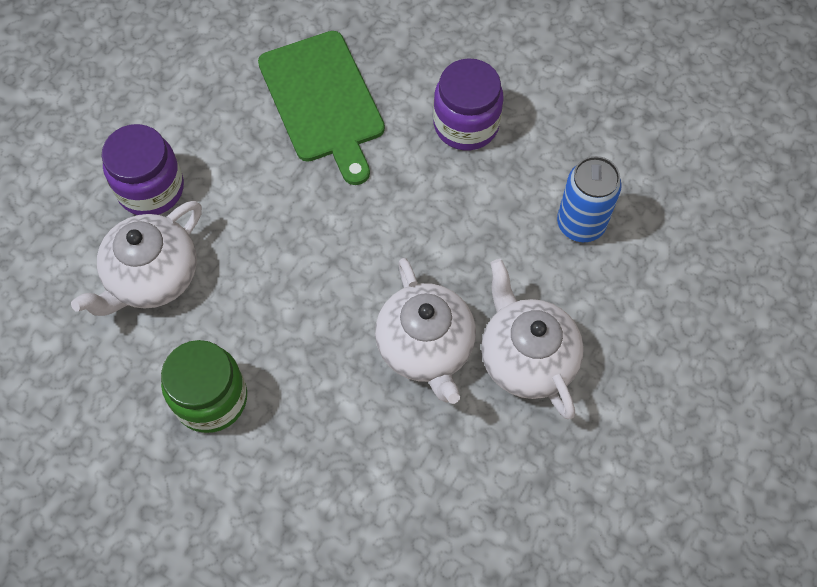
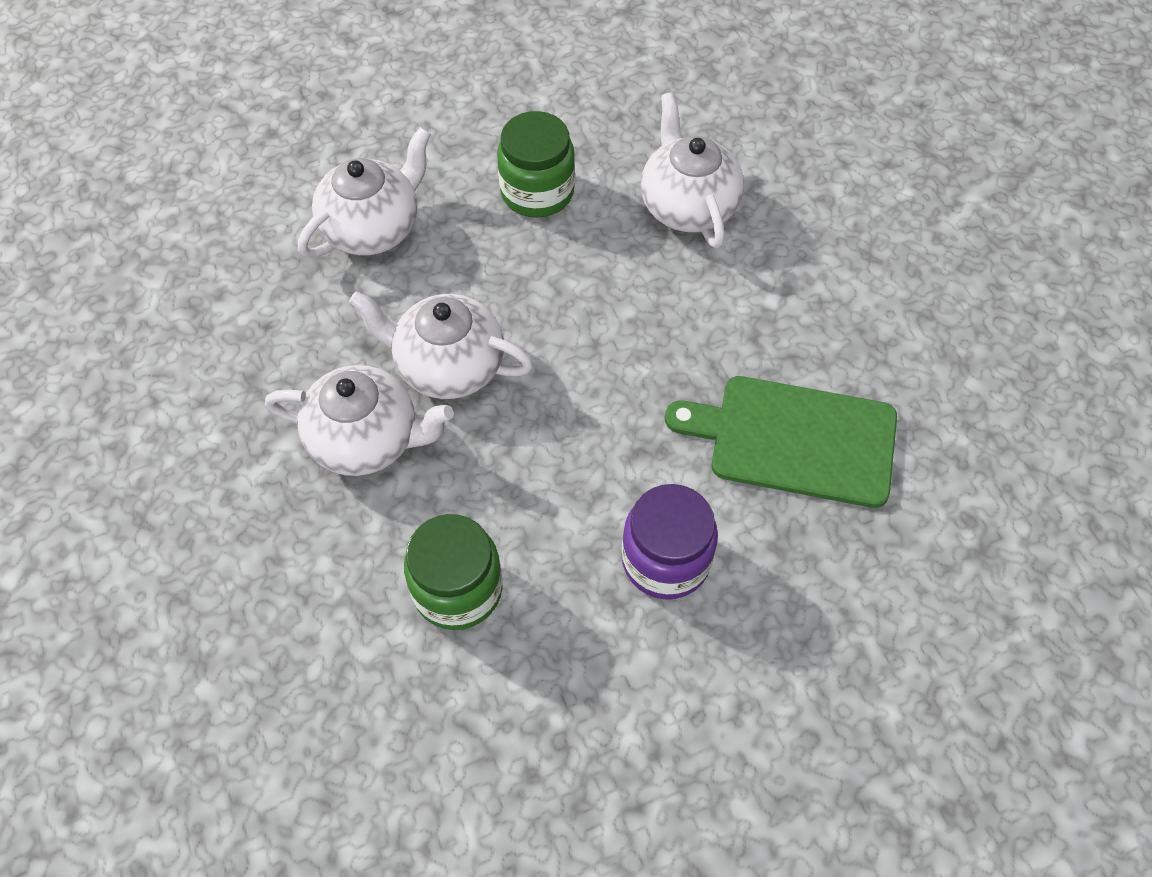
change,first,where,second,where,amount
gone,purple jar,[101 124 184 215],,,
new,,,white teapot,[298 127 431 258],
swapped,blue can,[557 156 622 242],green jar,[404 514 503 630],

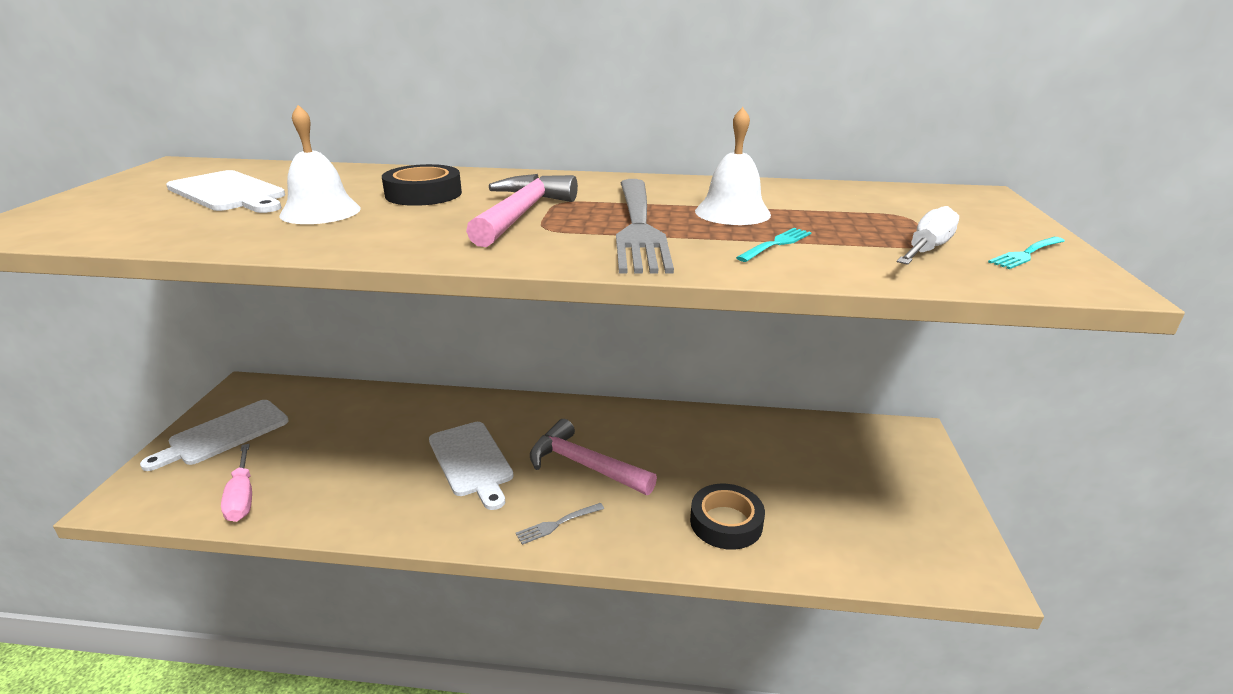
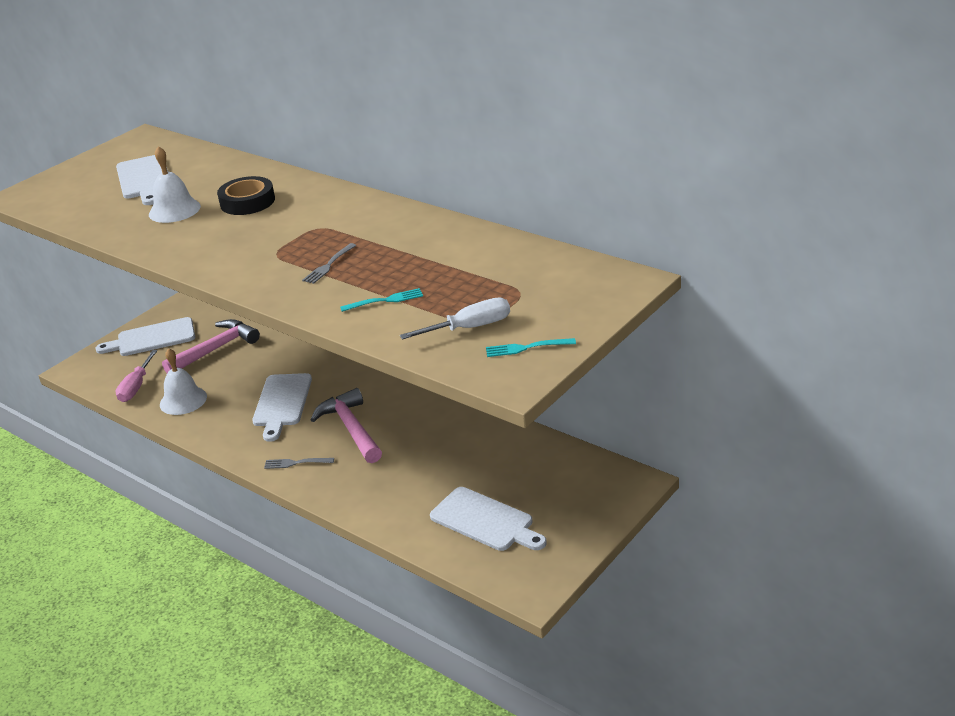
change,first,where,second,where,amount
gone,black tape,[690 484 765 550],,,
new,,,white cutting board,[430 487 547 551],
shifted,pink hammer,[466 174 578 247],,[162 319 260 373],
shifted,white bell,[695 107 771 225],,[160 348 207 415],
scaled,grey fork,[616 179 674 274],,[302 243 356 284],x0.41

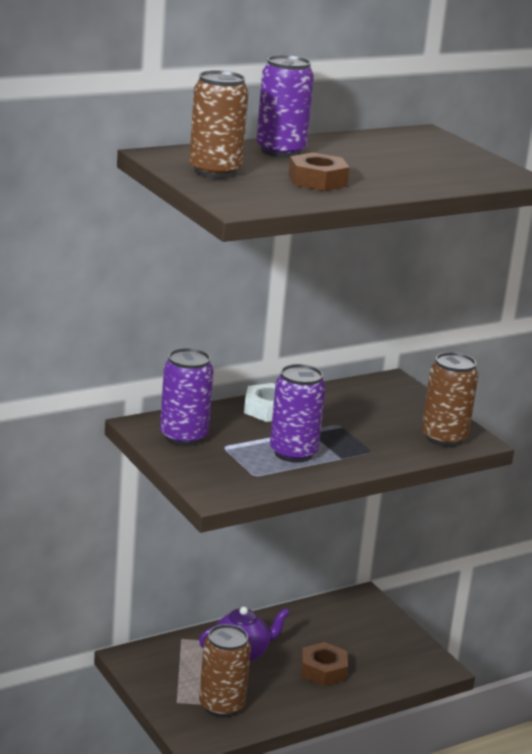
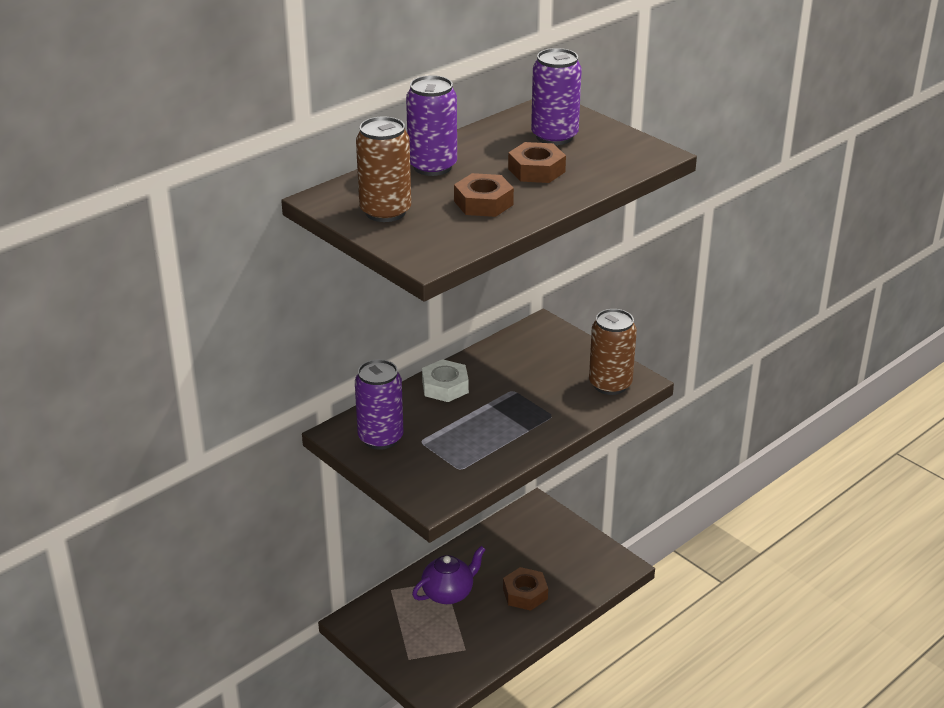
change,first,where,second,where,amount
gone,brown can,[199 624 251 717],,,
new,,,brown nut,[508 142 566 183],
shifted,purple can,[270 364 326 463],,[531 48 582 145],

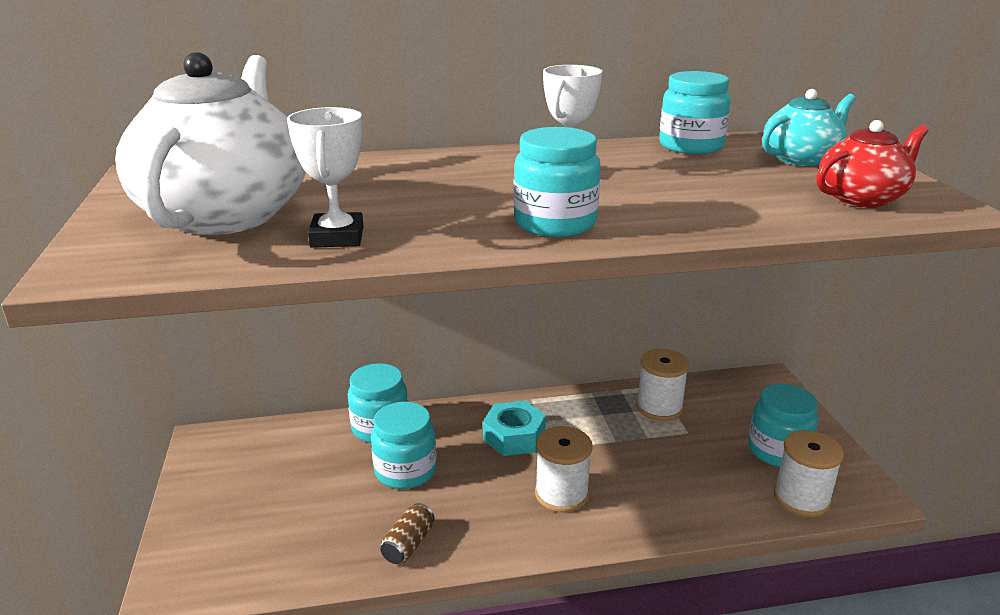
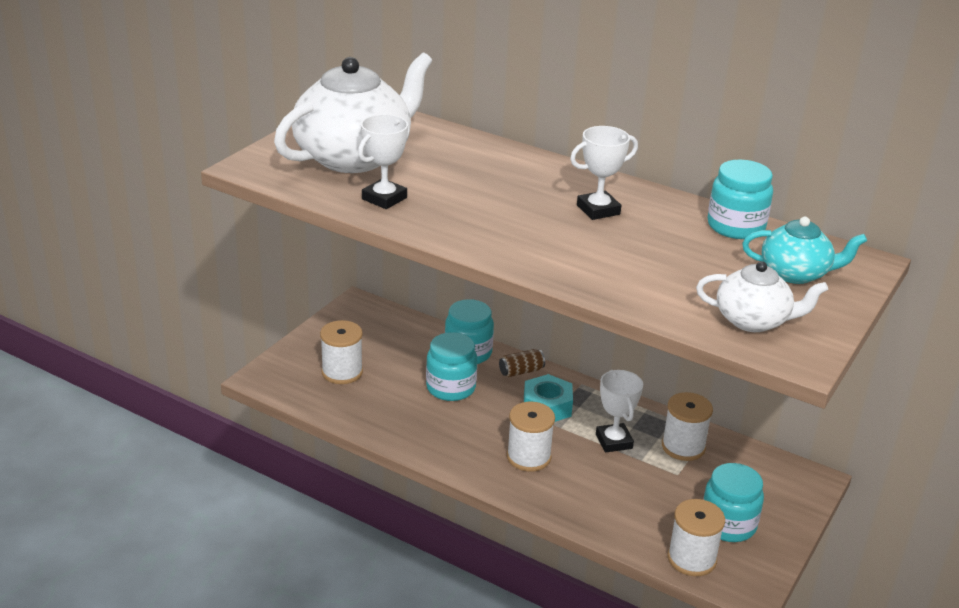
change,first,where,second,where,amount
gone,turquoise jar,[513 127 601 237],,,
new,,,white spool,[320 320 363 384],
new,,,white trophy,[596 370 643 452],
shifted,brown can,[380 503 435 564],,[499 349 545 377],
repainted,red teapot,[816 120 928 208],white teapot,[696 261 828 332],

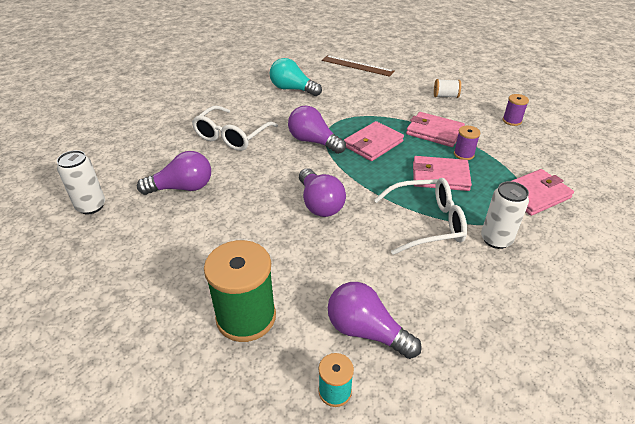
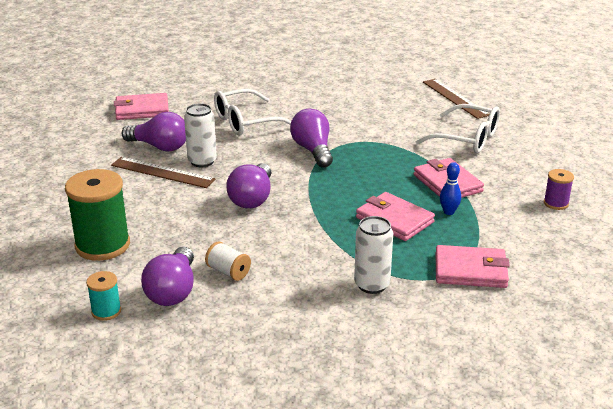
change,first,where,second,where,amount
gone,turquoise light bulb,[270 58 322 96],,,
new,,,brown ruler,[111 157 215 188],
shifted,white can,[57 150 105 215],,[184 103 217 167],
shifted,pink wallet,[344 121 404 161],,[114 93 169 120],
shifted,white glasses,[374 178 467 255],,[416 104 500 153],
shifted,white spool,[434 79 461 98],,[205 242 251 281],
swapped,purple spool,[454 126 481 160],blue bowling pin,[440 162 461 215],
rotated,purple light bulb,[328 282 422 359],,[141 247 194 306],150 degrees counterclockwise

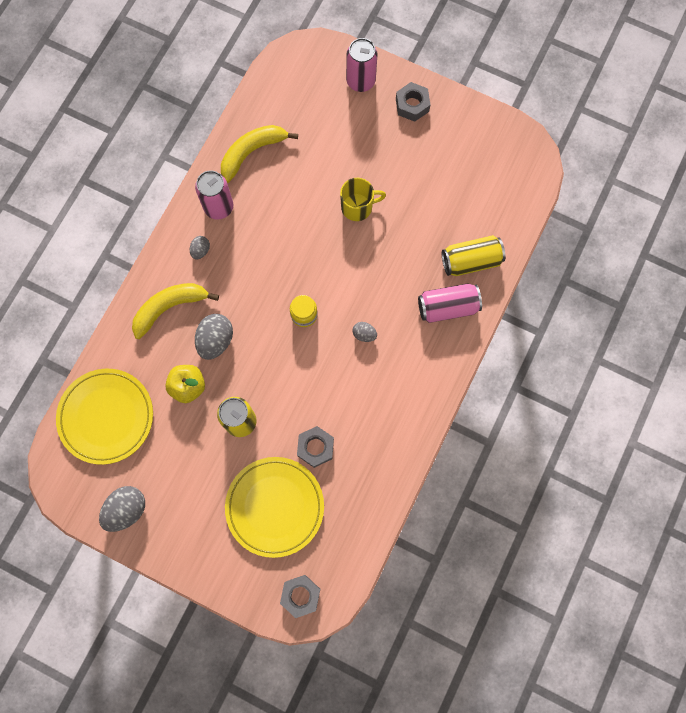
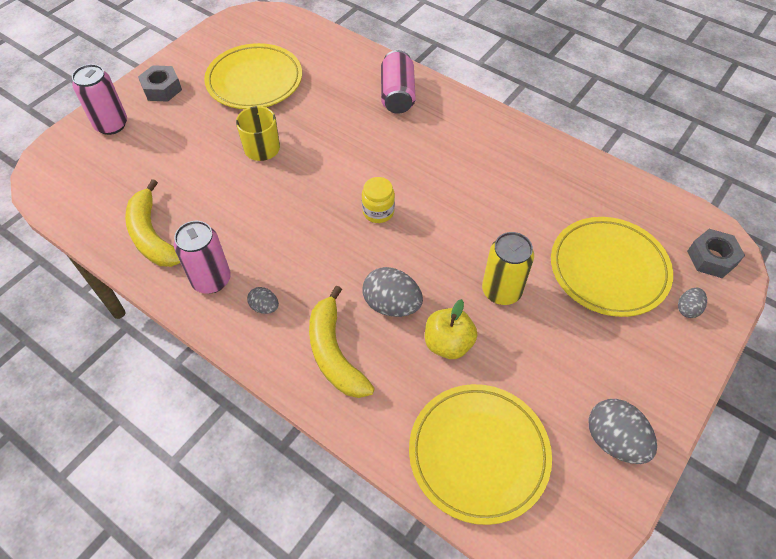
change,first,where,second,where,amount
gone,grey nut,[297 426 334 468],,,
gone,yellow can,[442 235 506 276],,,
new,,,yellow plate,[204 43 302 109],
shifted,grey egg,[353 322 377 342],,[678 288 707 318],

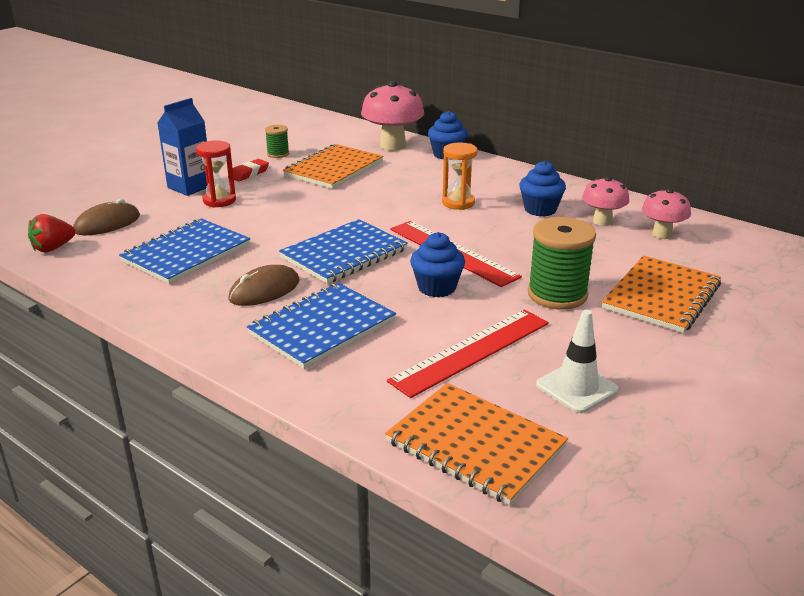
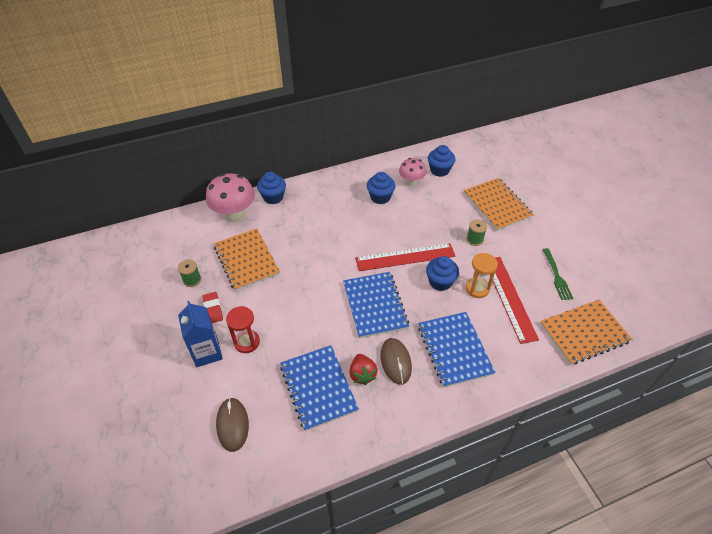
change,first,where,second,where,amount
shifted,red strawberry,[28 214 75 253],,[349 354 378 385],
shifted,orange hourglass,[442 142 478 210],,[466 253 498 298],
swapped,white traffic cone,[536 310 619 413],green fork,[542 248 573 300],
swapped,pink mushroom,[642 189 691 239],blue cupcake,[428 145 455 177],
scaled,green spool,[528 217 596 310],,[466 219 487 246],x0.52

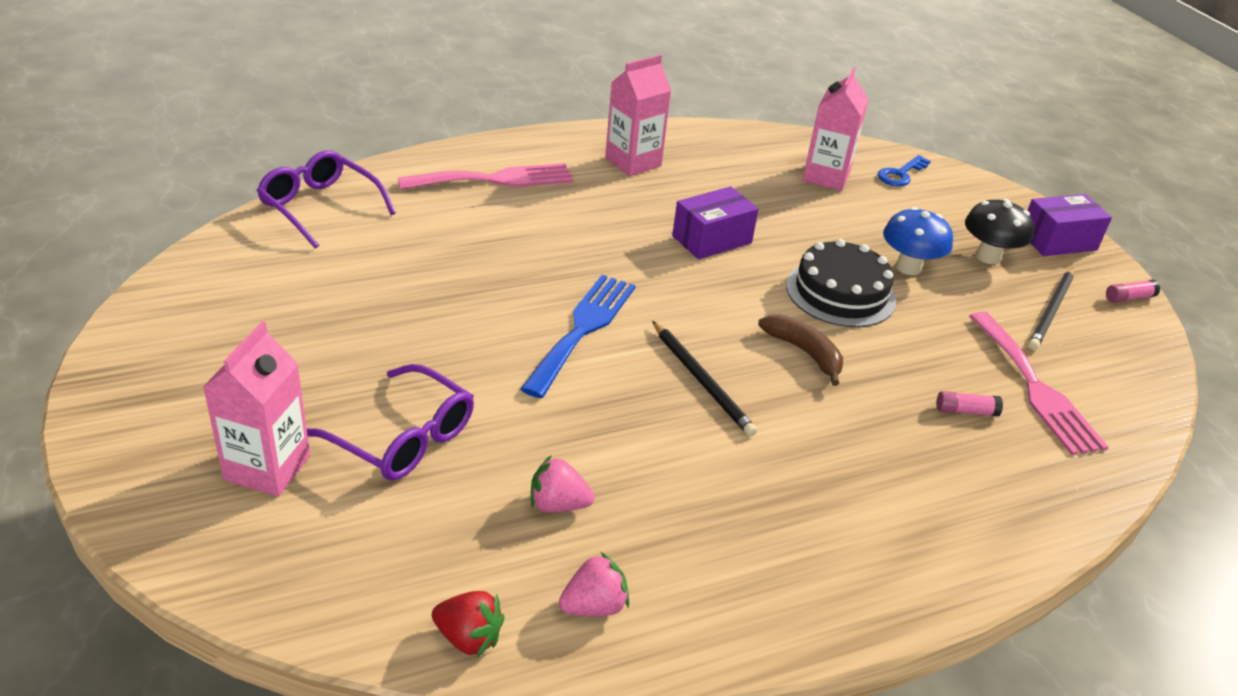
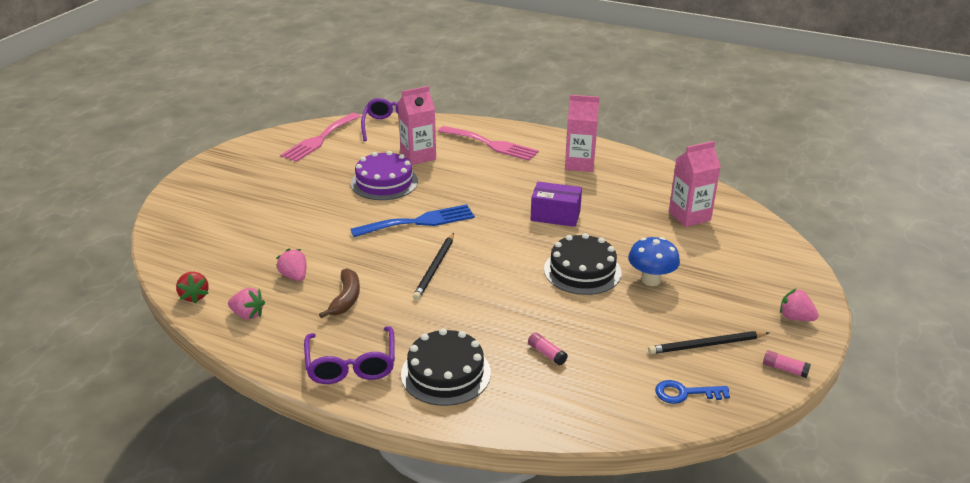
change,first,where,second,where,amount
gone,black mushroom,[965 199 1034 264],,,
new,,,purple cake,[351 151 418 200],
new,,,black cake,[401 328 491 406],
shifted,pink carton,[203 321 310 497],,[398 86 436 165],
shifted,purple glasses,[307 364 474 480],,[304 326 395 384],
shifted,brown banana,[758 314 843 386],,[319 268 360 318],
shifted,blue key,[878 155 931 186],,[655 380 730 404],
shifted,pink fork,[969 312 1108 455],,[280 113 361 162],
swapped,purple box,[1027 194 1112 256],pink strawberry,[780 288 819 321],

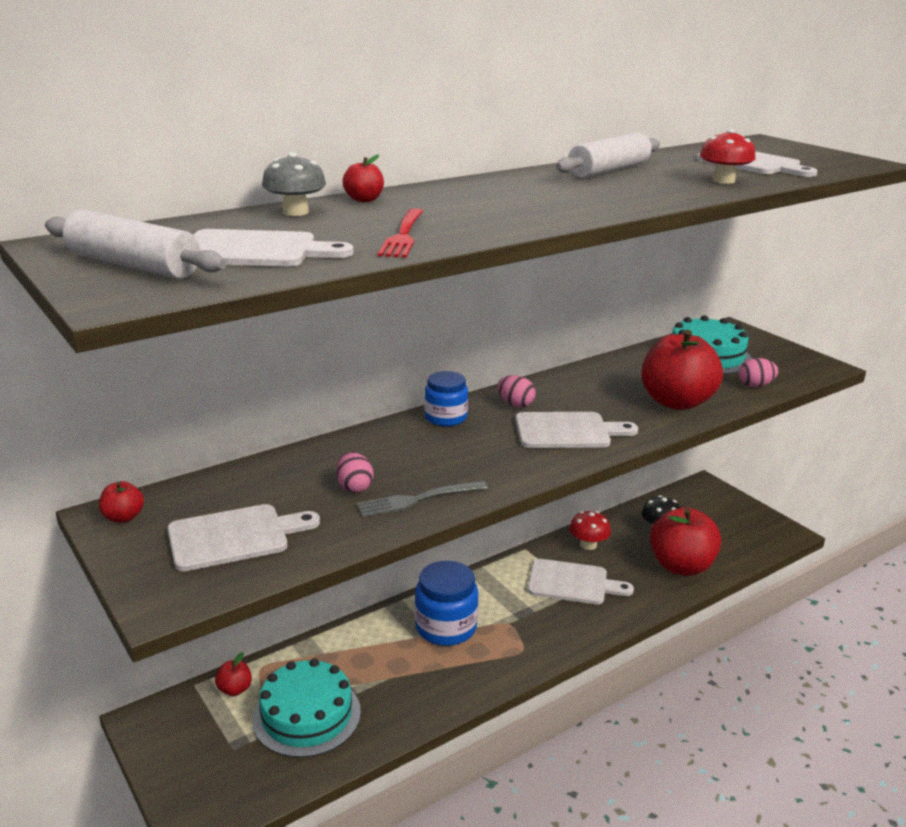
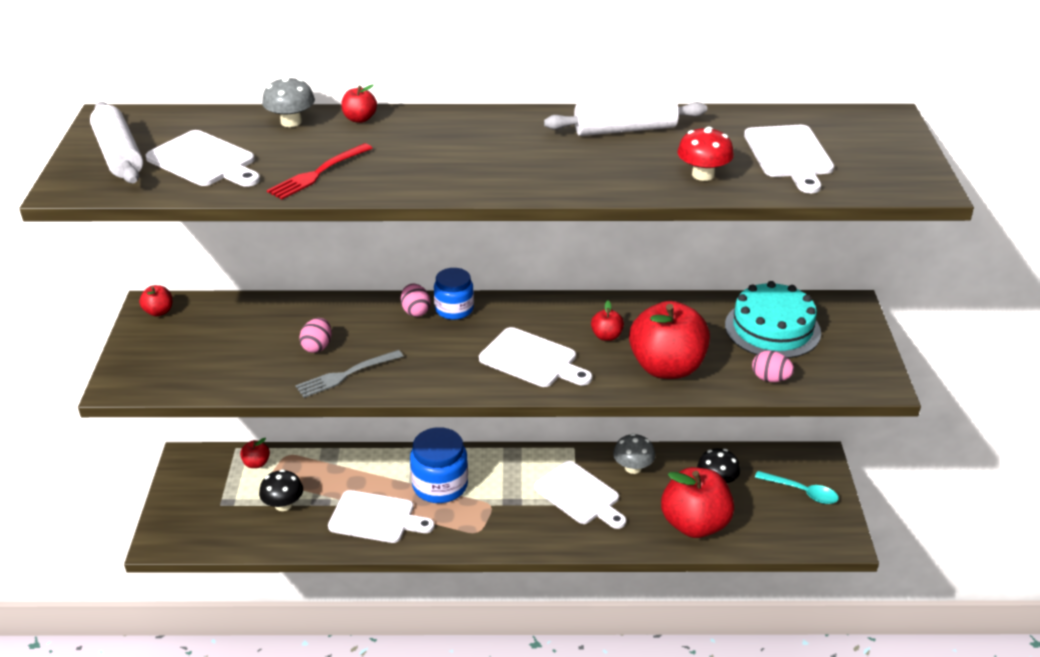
change,first,where,second,where,amount
new,,,red apple,[591 301 624 341],
new,,,turquoise spoon,[755 471 839 504],
shifted,white cutting board,[167 504 320 571],,[328 490 434 543],
shifted,pink egg,[497 375 536 408],,[401 283 431 317],
swapped,turquoise cake,[252 658 361 758],black mushroom,[259 469 303 511],
repainted,red mushroom,[569 511 611 550],grey mushroom,[613 433 655 474],
rotated,grey fork,[356 481 488 517],,[295 350 404 398],45 degrees counterclockwise

